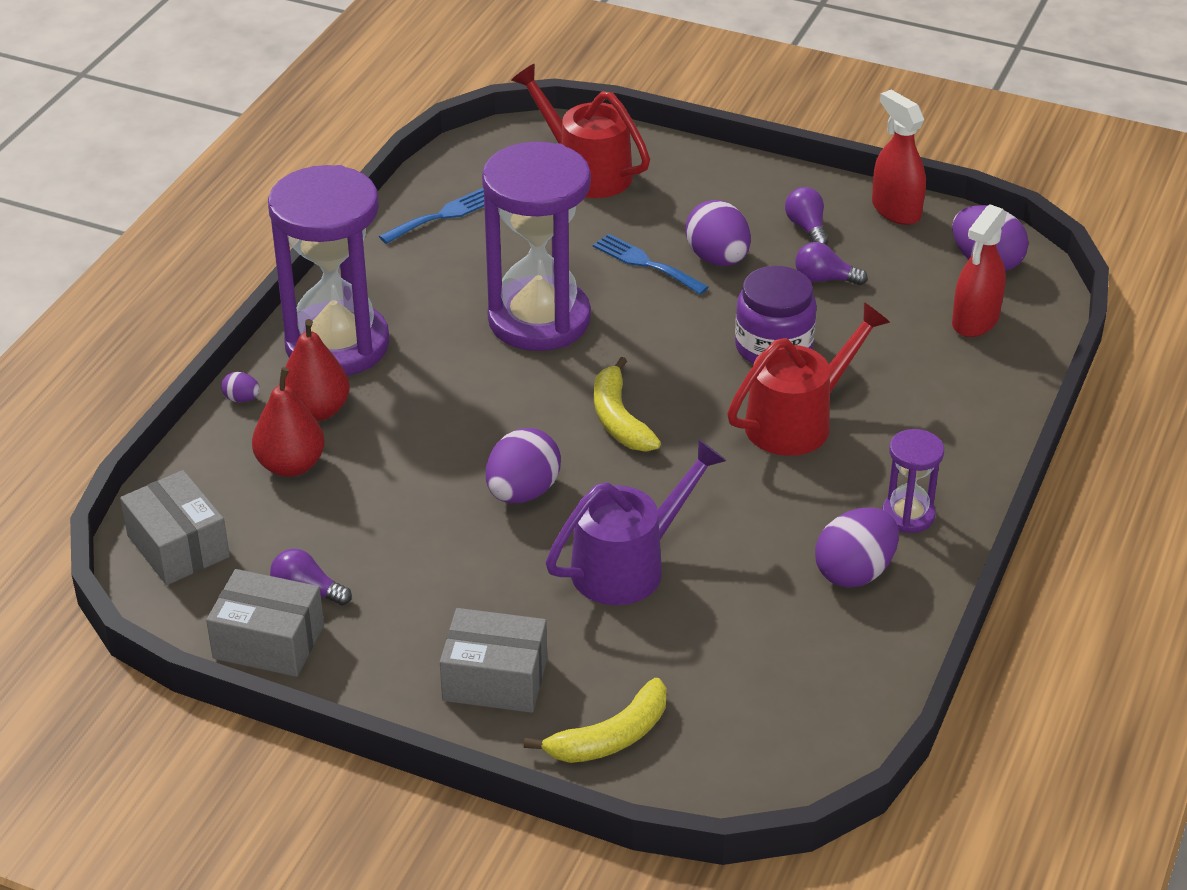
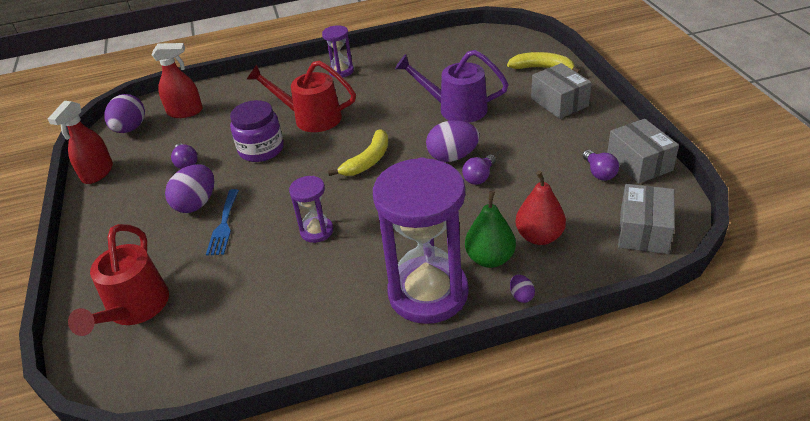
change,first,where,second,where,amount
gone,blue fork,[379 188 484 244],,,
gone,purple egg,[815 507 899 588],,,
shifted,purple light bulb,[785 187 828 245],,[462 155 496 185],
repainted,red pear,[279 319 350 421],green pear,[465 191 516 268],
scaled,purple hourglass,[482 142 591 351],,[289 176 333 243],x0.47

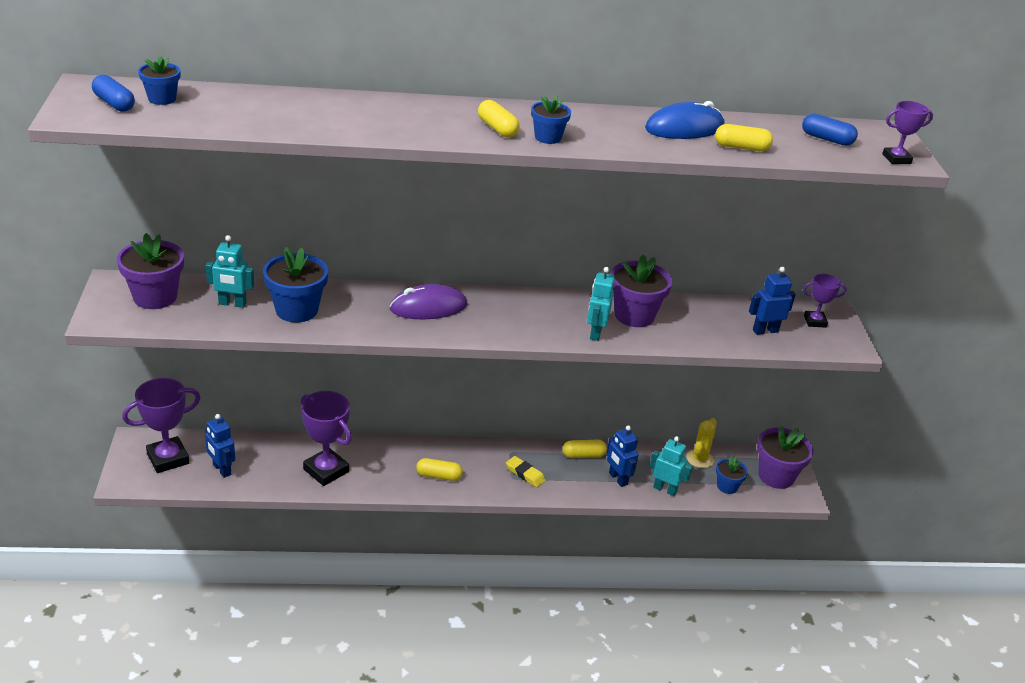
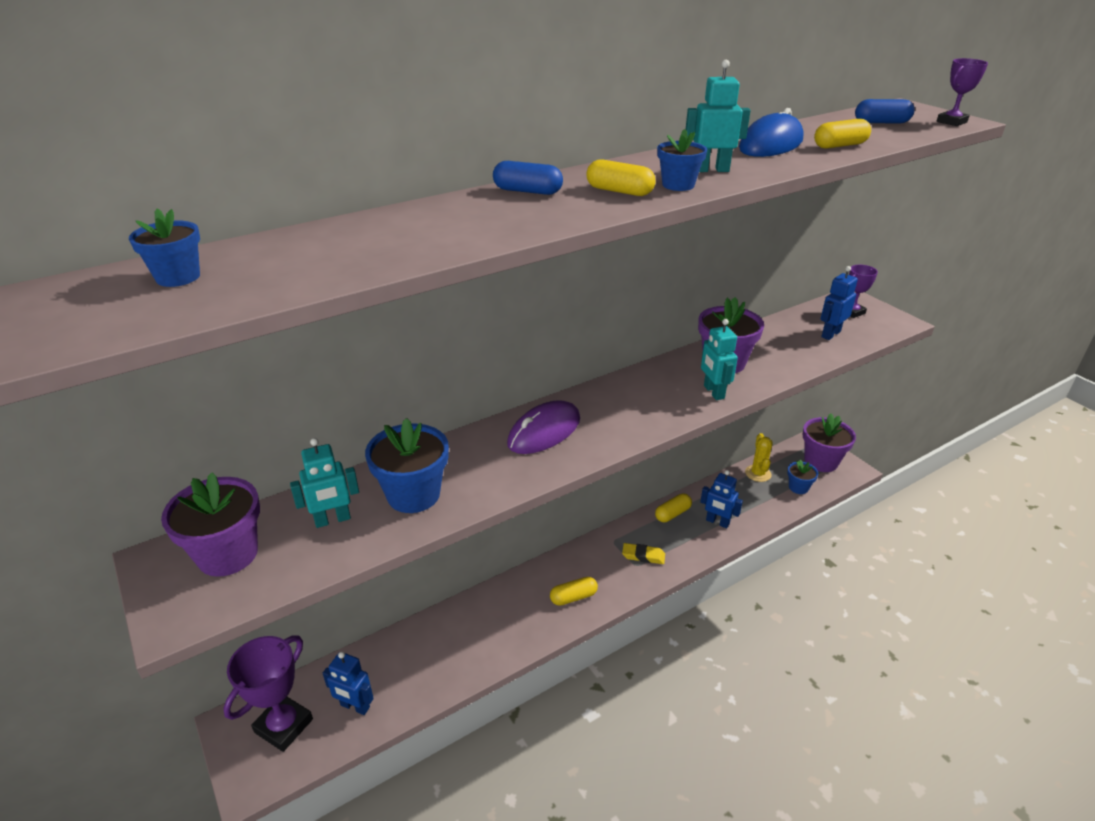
change,first,where,second,where,amount
gone,purple trophy,[301 391 352 486],,,
shifted,blue capsule,[92 75 135 112],,[493 161 563 195],
shifted,turquoise robot,[650 436 693 496],,[686 60 751 172],

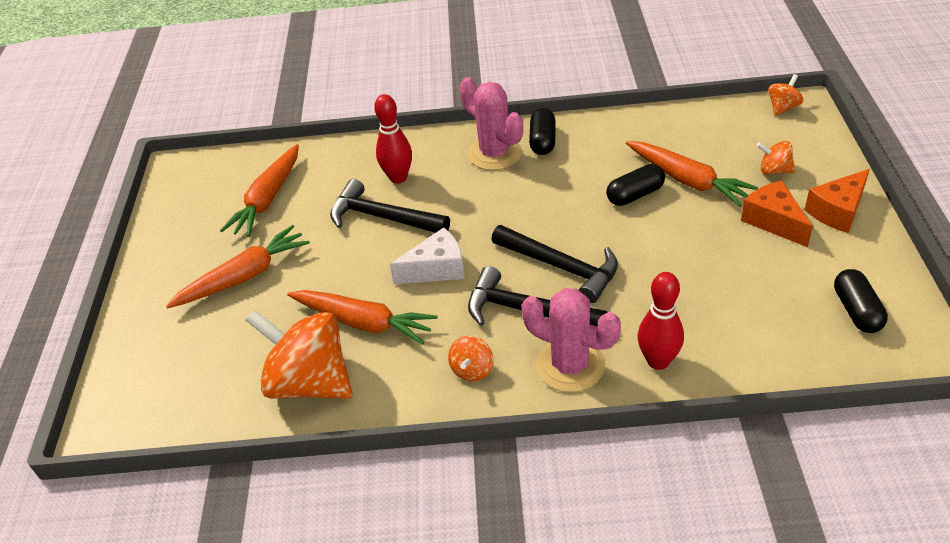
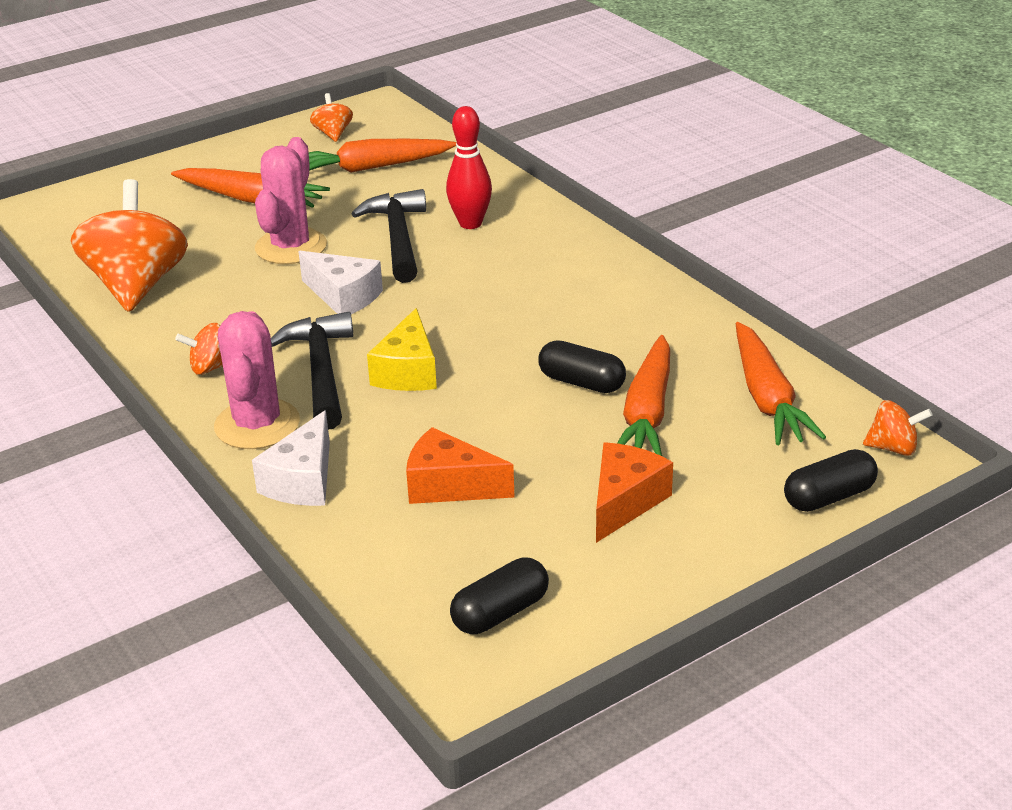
change,first,where,second,where,amount
shifted,orange carrot,[287 290 438 345],,[736 322 826 445],
shifted,pink cactus,[459 77 523 170],,[255 137 327 264],
shifted,black capsule,[529 108 556 155],,[784 449 878 512],
shifted,orange spinning top,[757 141 795 175],,[310 93 353 142],
shifted,orange cheese,[805 169 870 233],,[406 427 515 504],
swapped,black hammer,[491 225 618 303],yellow cheese,[367 308 437 391],
swapped,red bowling pin,[638 272 684 370],white cheese,[252 410 330 506],

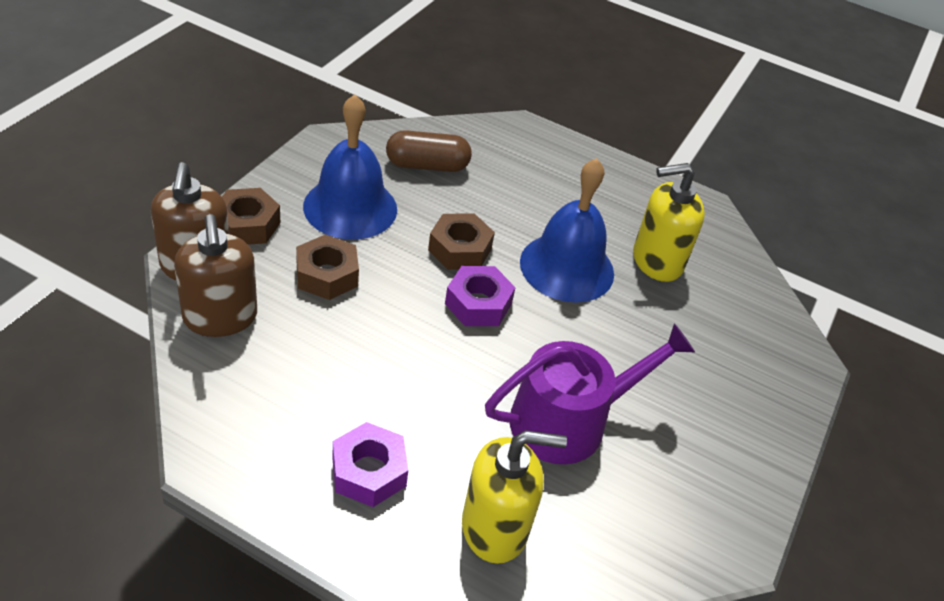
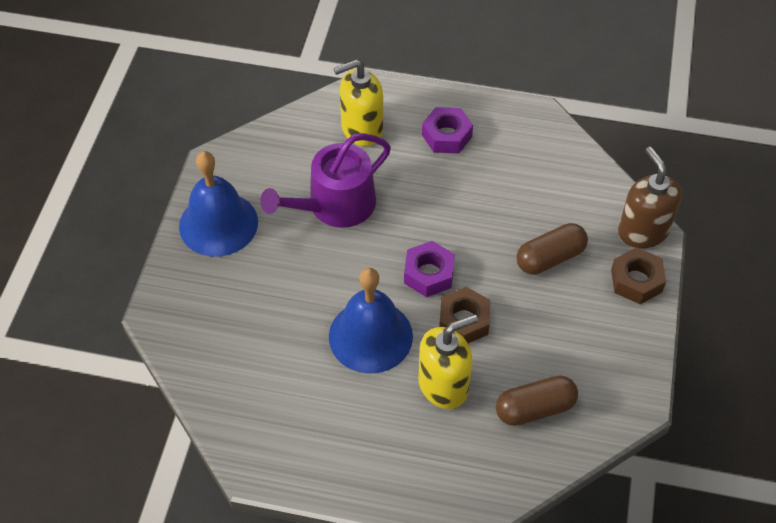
change,first,where,second,where,amount
gone,brown soap dispenser,[174 214 257 337],,,
shifted,blue bell,[303 94 397 240],,[179 151 258 257],
shifted,yellow soap dispenser,[633 163 705 282],,[418 314 478 409],
swapped,brown nut,[296 234 359 300],brown capsule,[516 223 588 275],

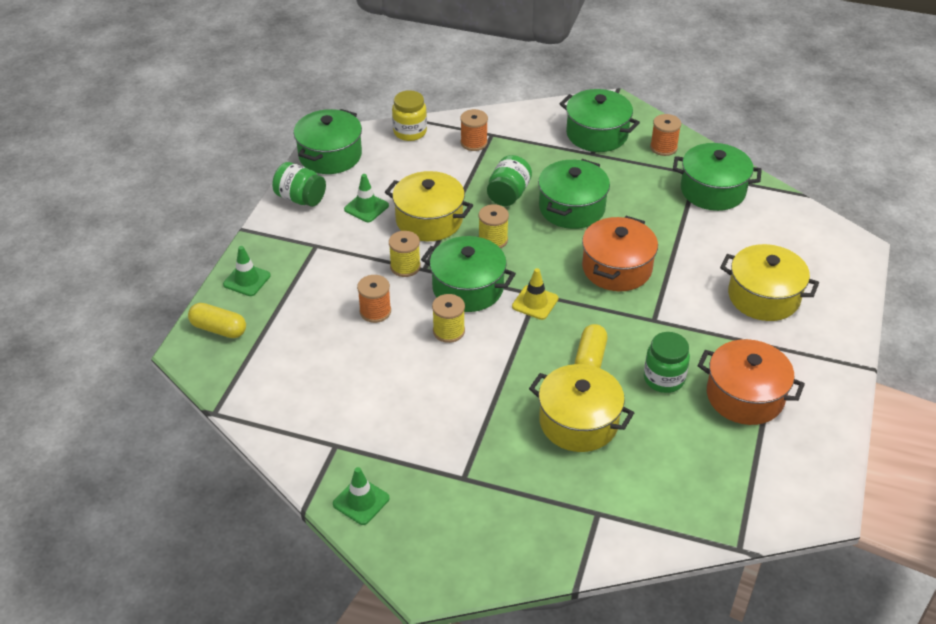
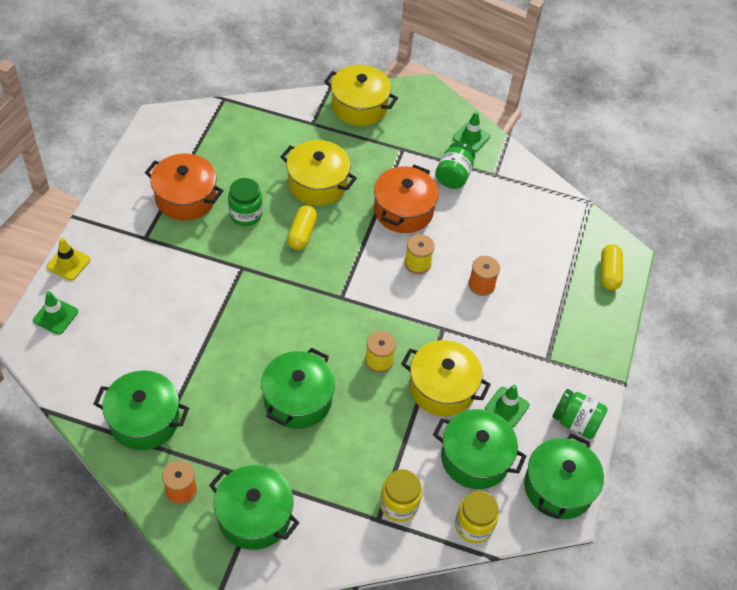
change,first,where,second,where,amount
gone,yellow spool,[389 231 421 277],,,
shifted,green traffic cone,[223 246 271 296],,[33 291 78 335],
shifted,green pot,[421 236 516 312],,[433 409 526 489],
shifted,green jar,[487 155 532 206],,[435 142 475 189],
shifted,yellow traffic cone,[512 268 559 320],,[47 238 90 281],
shifted,orange pot,[582 216 658 291],,[374 164 439 233],
shifted,yellow pot,[720 244 819 321],,[324 65 398 126],
swapped,orange spool,[460 109 488 151],yellow jar,[380 469 422 522],
rotated,yellow capsule,[188 303 246 338],,[601 244 623 290],75 degrees clockwise

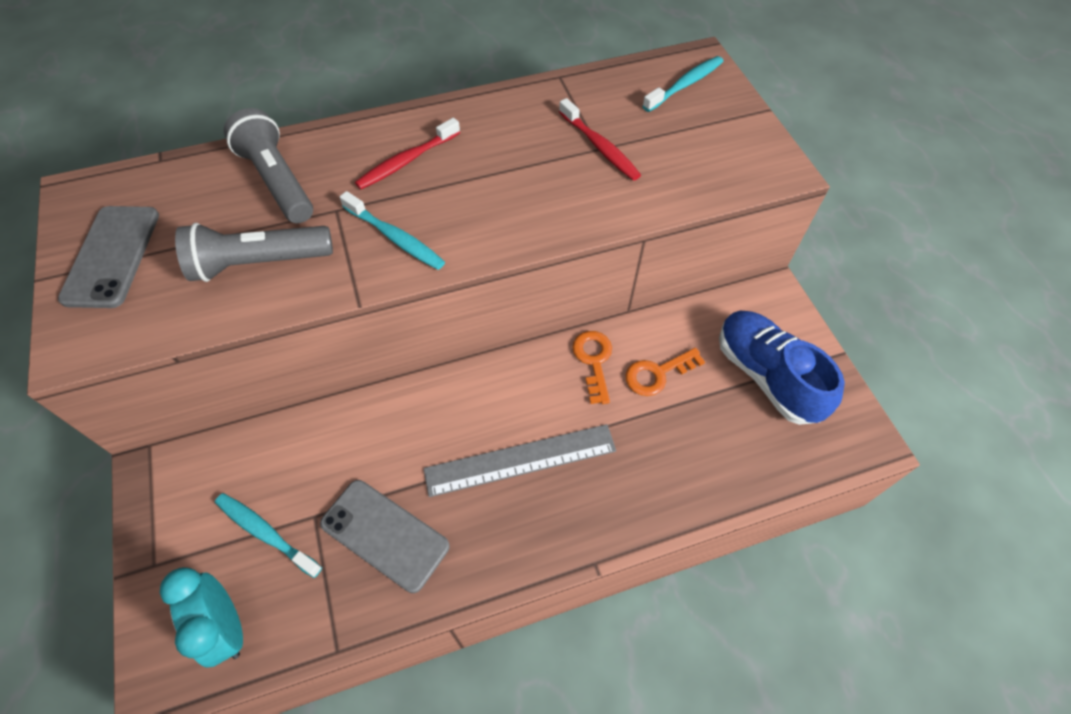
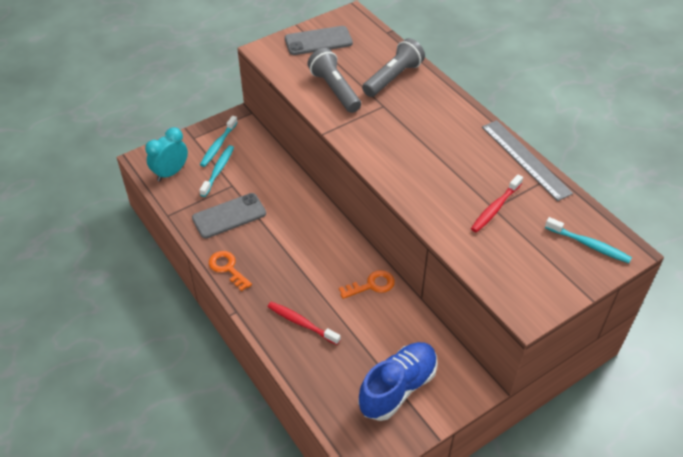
change,first,where,second,where,amount
shifted,turquoise toothbrush,[340 191 445 270],,[200 116 238 167],
shifted,red toothbrush,[355 118 460 189],,[268 302 341 345],
shifted,grey ruler,[423 424 616 497],,[482 120 573 201],
shifted,orange key,[625 348 705 396],,[209 251 252 291],
rotated,grey phone,[320 480 450 593],,[192 193 266 239],45 degrees clockwise

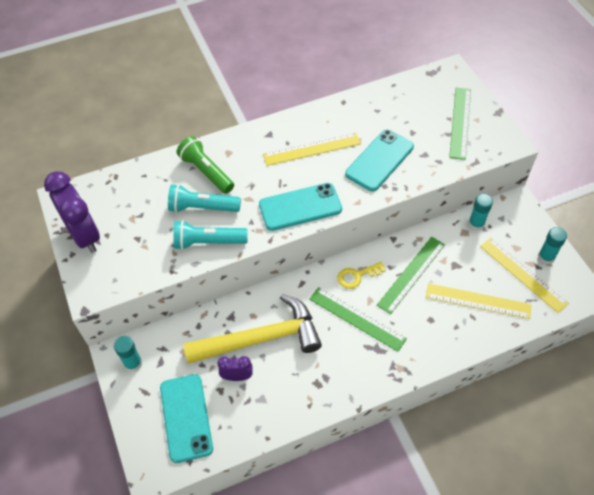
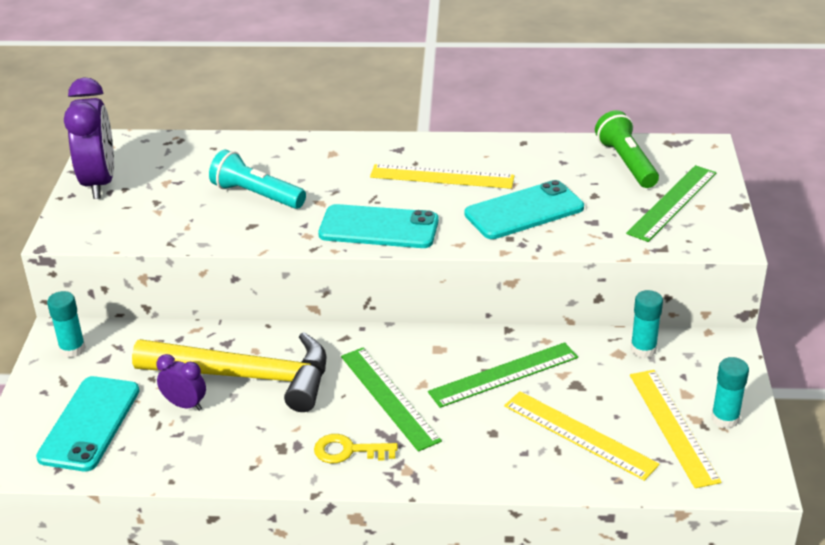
change,first,where,second,where,amount
gone,turquoise flashlight,[173 220 248 250],,,
shifted,green flashlight,[177 136 234 194],,[595 110 659 188],
shifted,yellow key,[337 262 385 289],,[314 434 398 463],

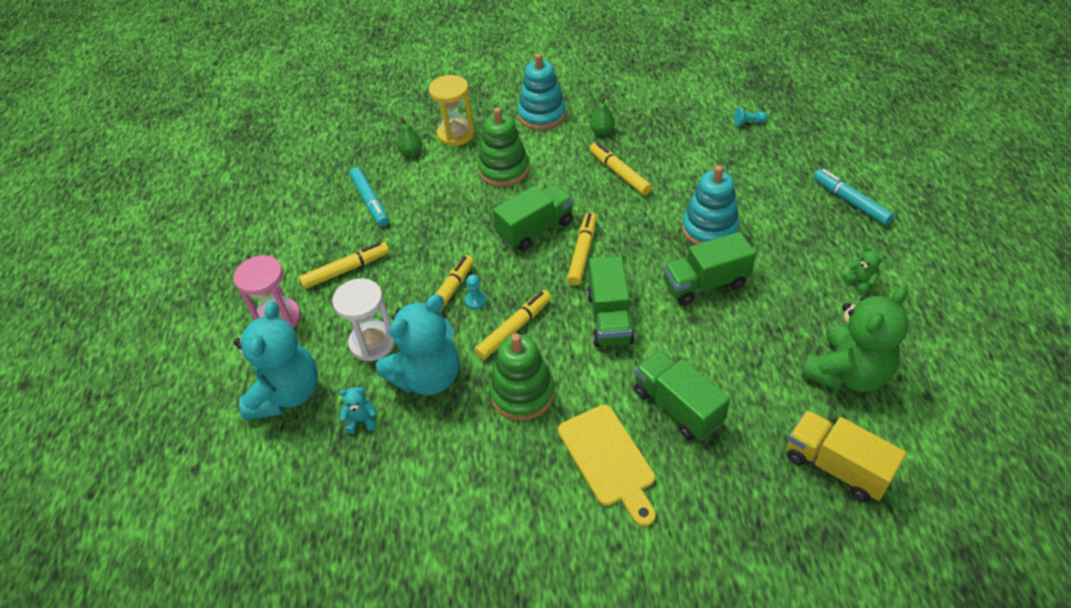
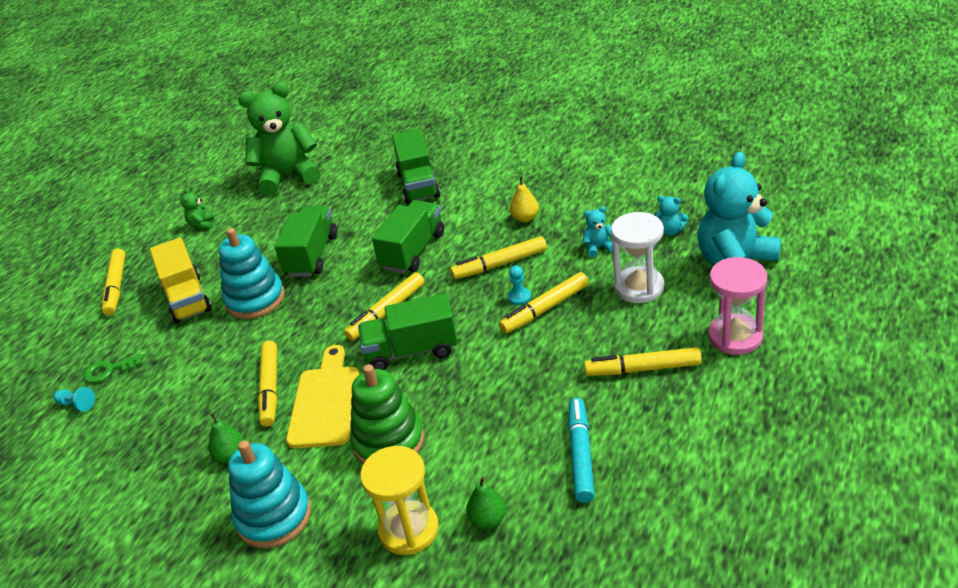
change,first,where,second,where,amount
new,,,green key,[84 354 143 383],
shifted,yellow cutting board,[558 405 656 527],,[286 345 360 448],
shifted,yellow truck,[787 410 906 502],,[150 237 212 324],
swapped,green stacking toy,[489 334 555 421],yellow pear,[510 177 539 222],
repainted,turquoise marker,[813 169 894 225],yellow marker,[102 249 126 316],
rotated,green truck,[663 232 756 306],,[275 206 337 277],90 degrees counterclockwise
scaled,turquoise teddy bear,[376 294 459 395],,[583 206 613 257],x0.40

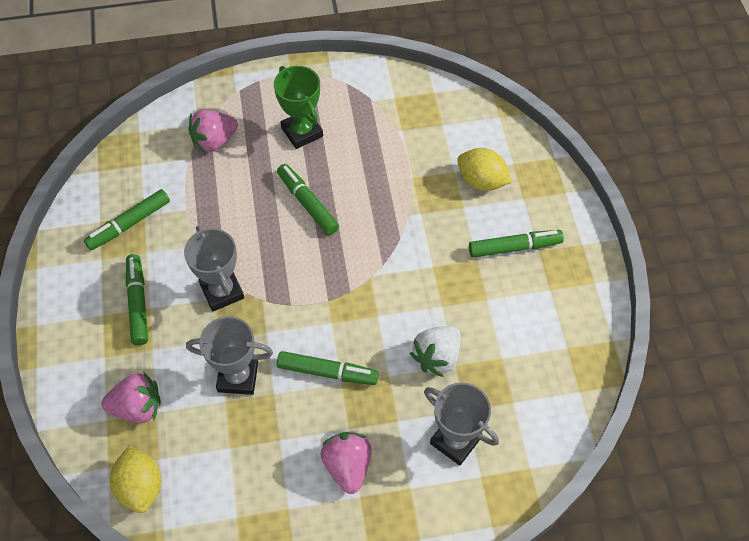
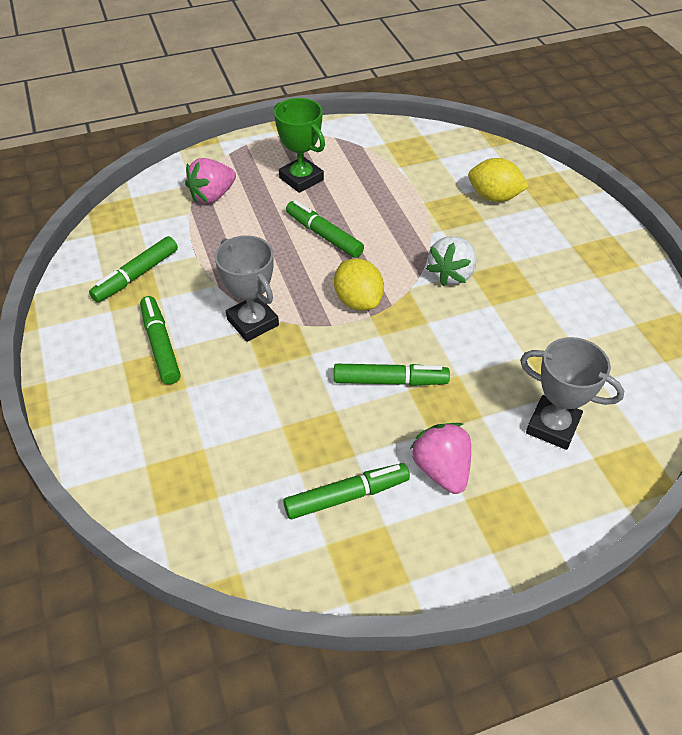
change,first,where,second,where,amount
gone,pink strawberry,[101 372 161 423],,,
gone,grey trophy,[186 316 273 395],,,
shifted,yellow lemon,[110 446 161 513],,[334 258 384 310],
shifted,white strawberry,[410 326 461 377],,[426 236 476 286],
shifted,green marker,[469 230 564 258],,[283 463 410 519],

